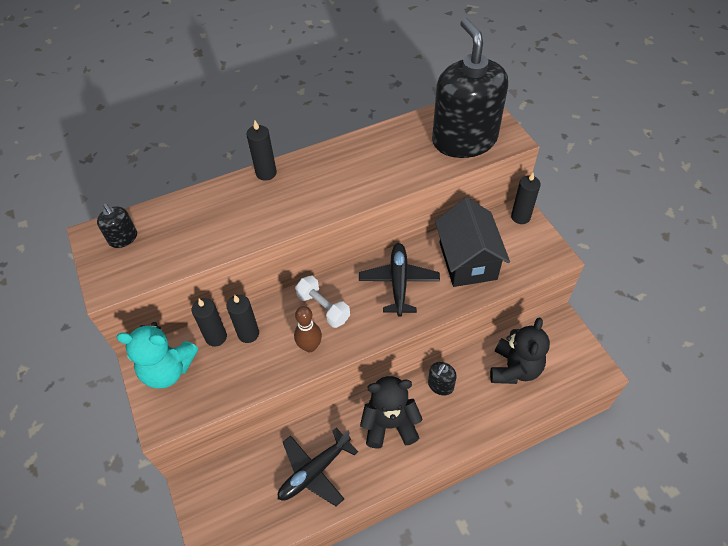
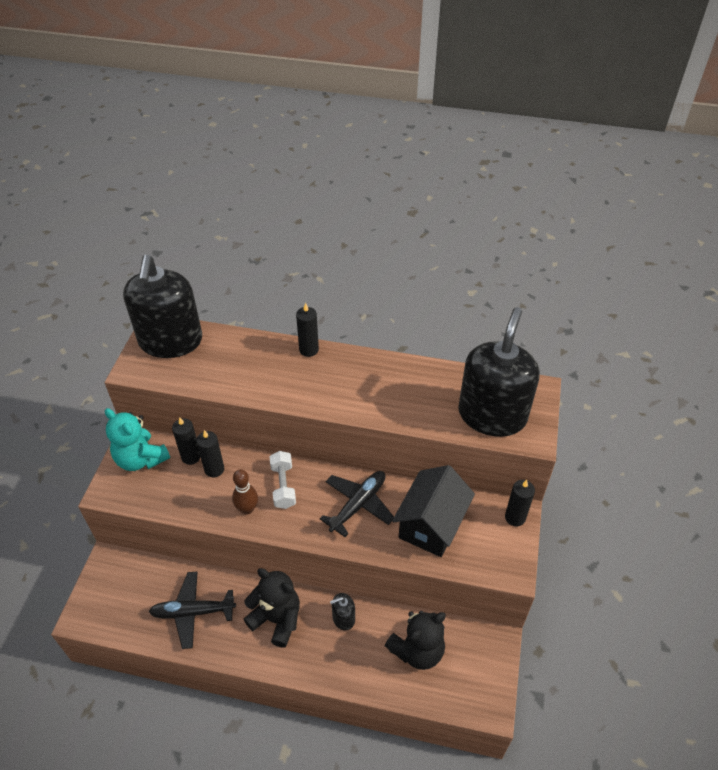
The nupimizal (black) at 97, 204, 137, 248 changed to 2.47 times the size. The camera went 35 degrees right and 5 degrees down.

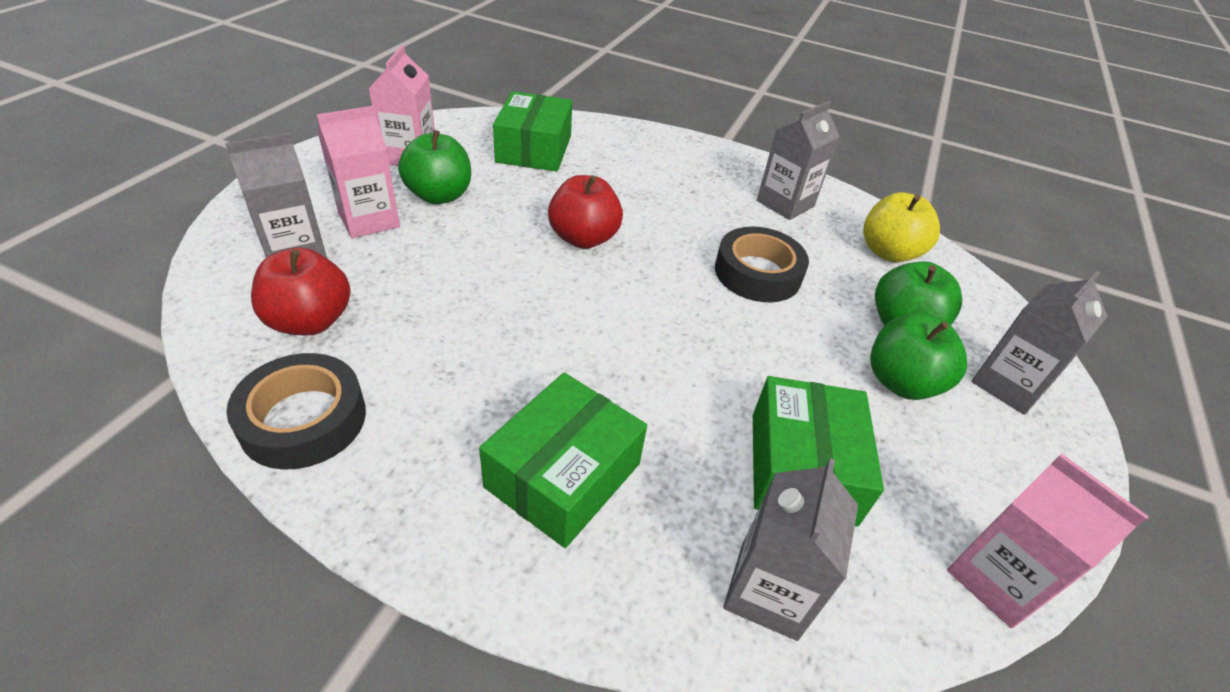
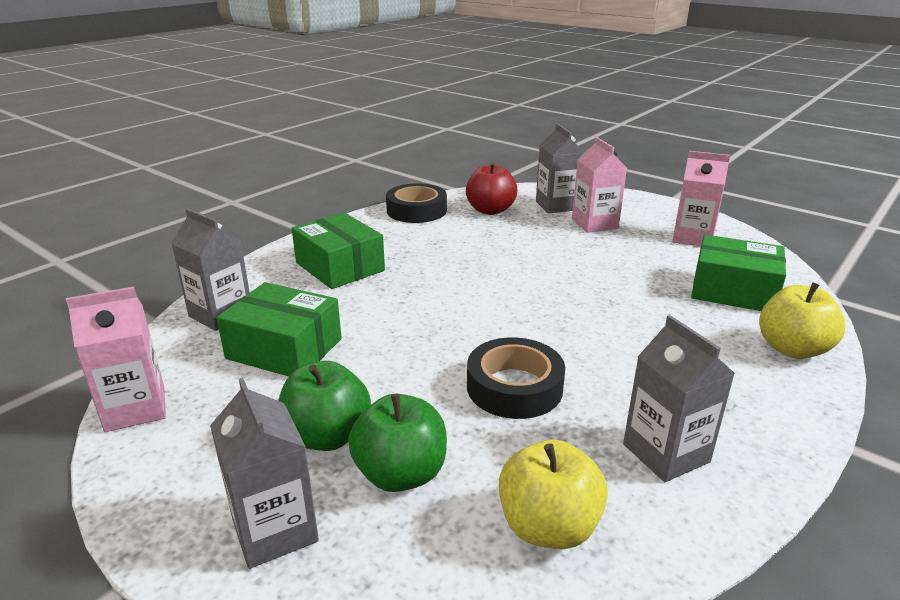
The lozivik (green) at 398, 130, 471, 204 disappeared. The lozivik (red) at 548, 175, 623, 249 disappeared. The lozivik (yellow) at 759, 282, 846, 359 appeared. The camera went 110 degrees right and 15 degrees down.

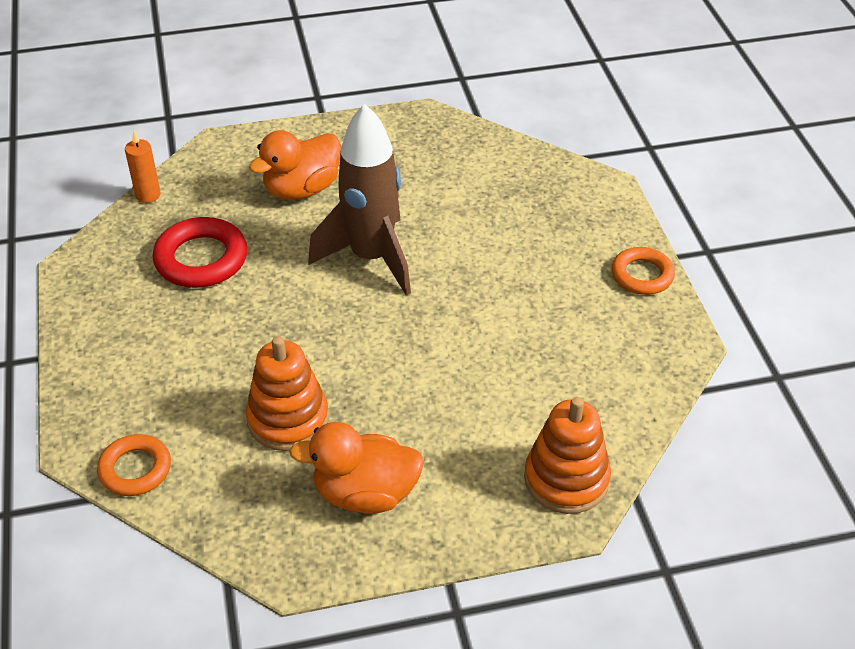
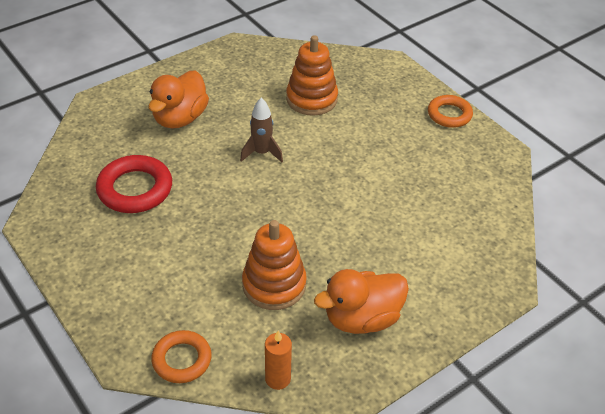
The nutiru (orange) moved from 125, 130, 161, 203 to 265, 330, 292, 390. The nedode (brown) at 308, 104, 411, 295 changed to 0.49 times the size. The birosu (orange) moved from 524, 397, 611, 514 to 286, 35, 338, 116. The camera went 25 degrees left and 0 degrees up.

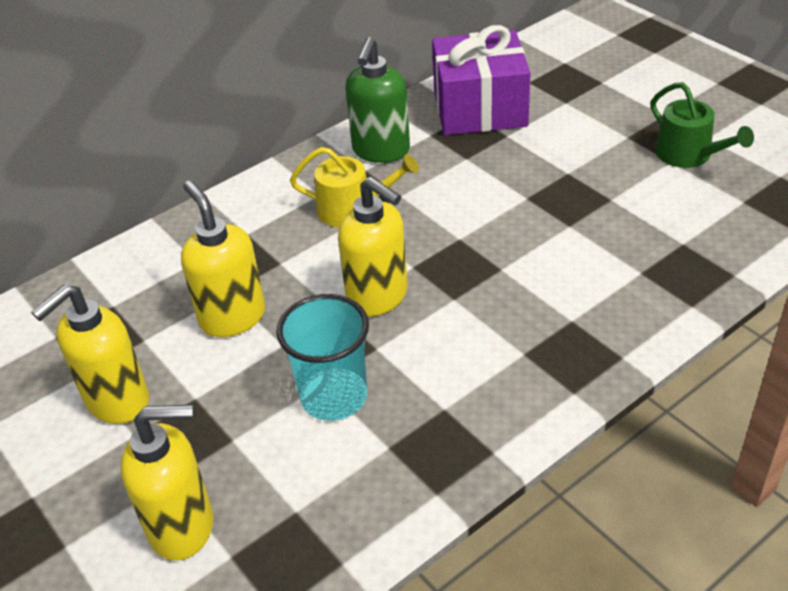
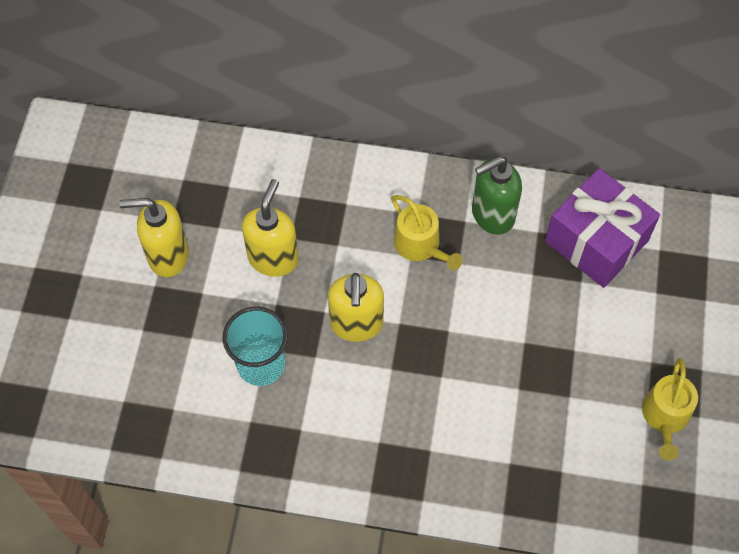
The nupimizal (yellow) at 121, 404, 213, 560 disappeared. The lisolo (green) at 650, 82, 754, 168 became the lisolo (yellow) at 642, 358, 698, 460. The camera went 45 degrees right and 20 degrees up.

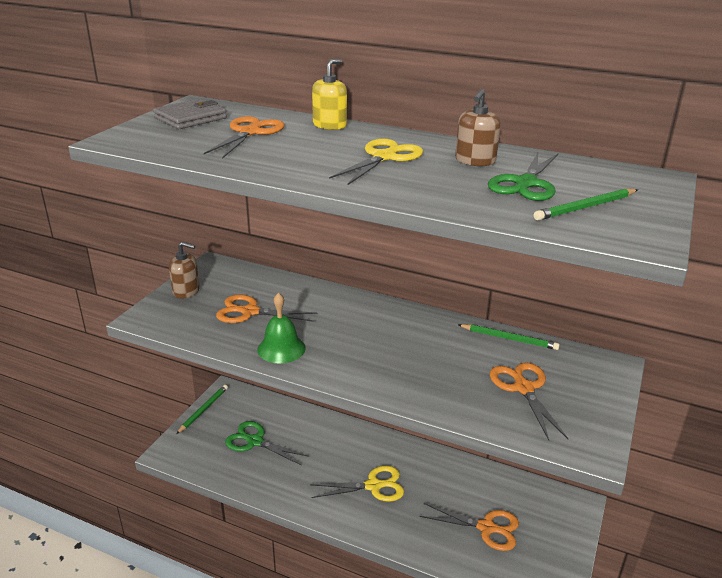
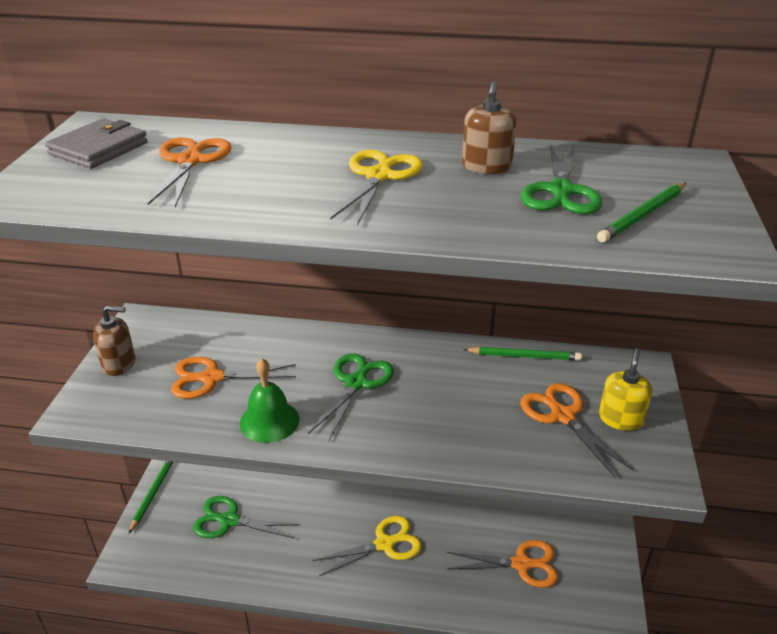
The nupimizal (yellow) moved from 312, 59, 347, 130 to 599, 348, 652, 431. The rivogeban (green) at 308, 353, 394, 440 appeared. The camera went 15 degrees left and 5 degrees up.

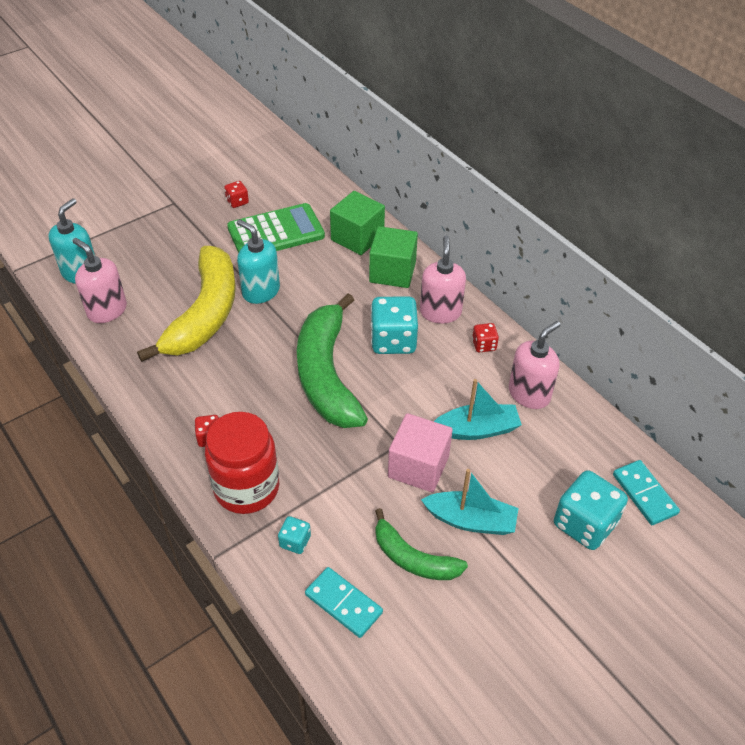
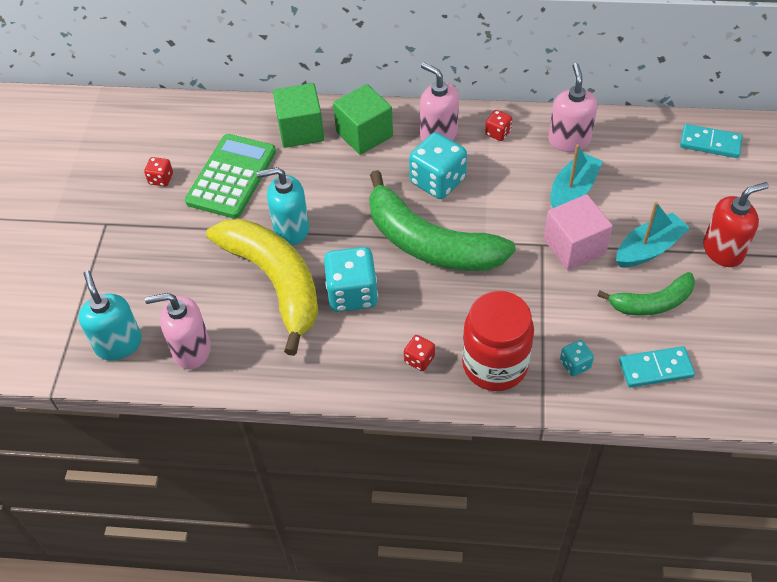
The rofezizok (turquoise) moved from 554, 470, 628, 550 to 324, 247, 378, 312. The nupimizal (red) at 703, 182, 769, 267 appeared. The camera went 45 degrees left and 5 degrees up.

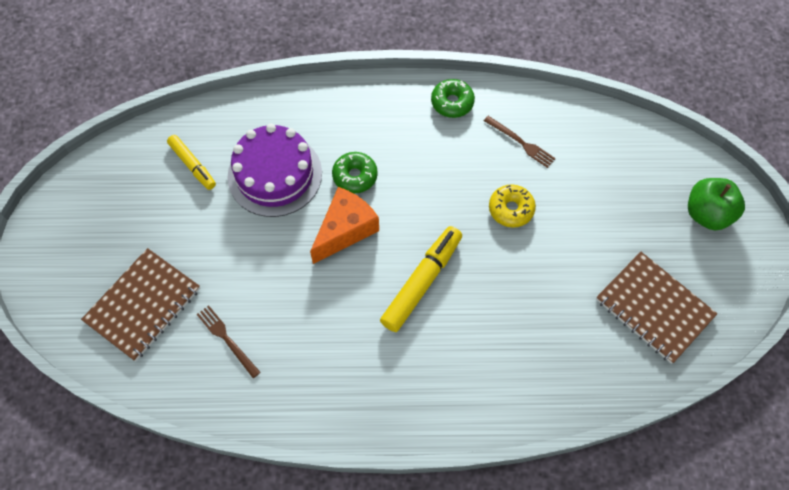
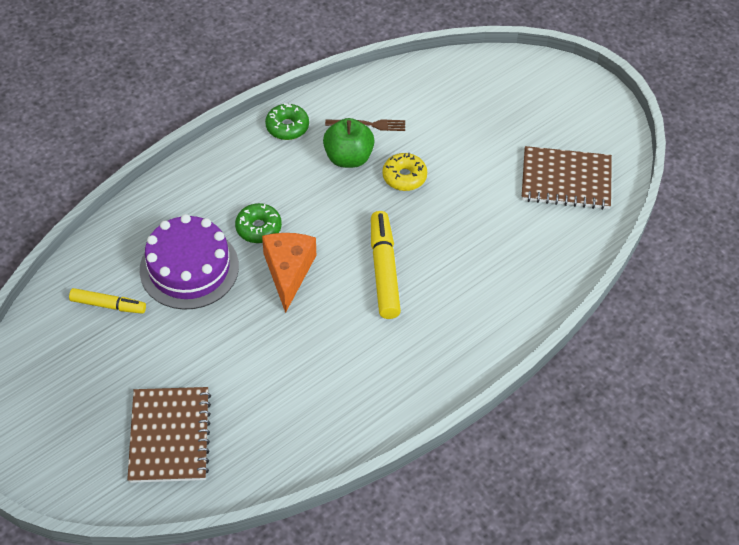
The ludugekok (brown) at 197, 305, 261, 378 disappeared. The lozivik (green) moved from 688, 178, 745, 230 to 323, 118, 375, 168. The camera went 40 degrees left and 10 degrees down.

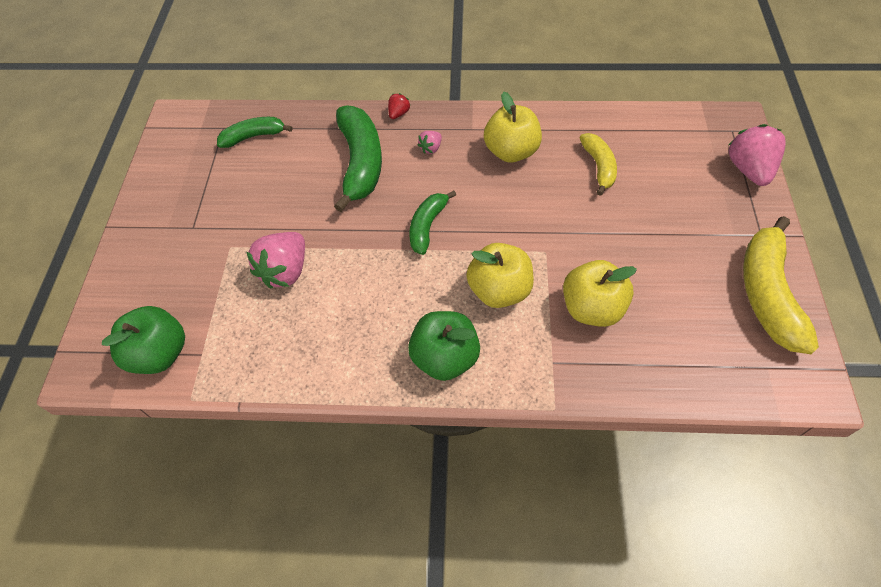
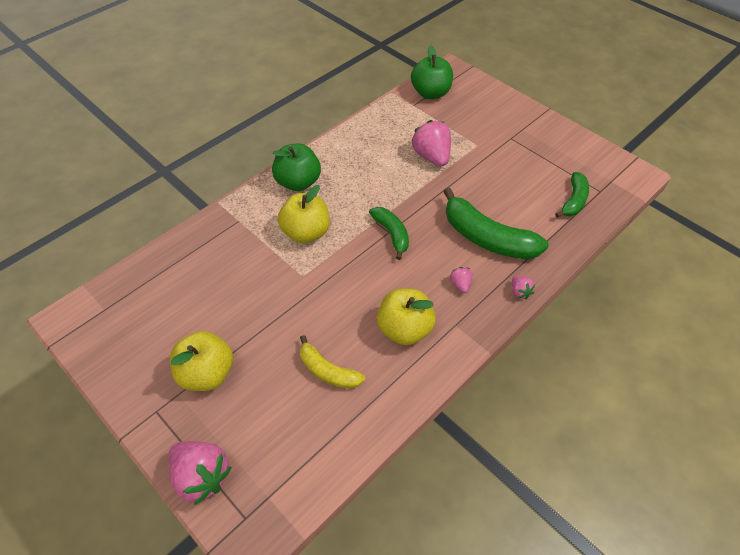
The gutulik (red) at 388, 93, 411, 119 became the gutulik (pink) at 512, 276, 535, 299. The lozivik (yellow) moved from 563, 260, 637, 327 to 170, 331, 233, 391. The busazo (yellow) at 743, 216, 819, 354 disappeared. The camera went 130 degrees right and 5 degrees down.

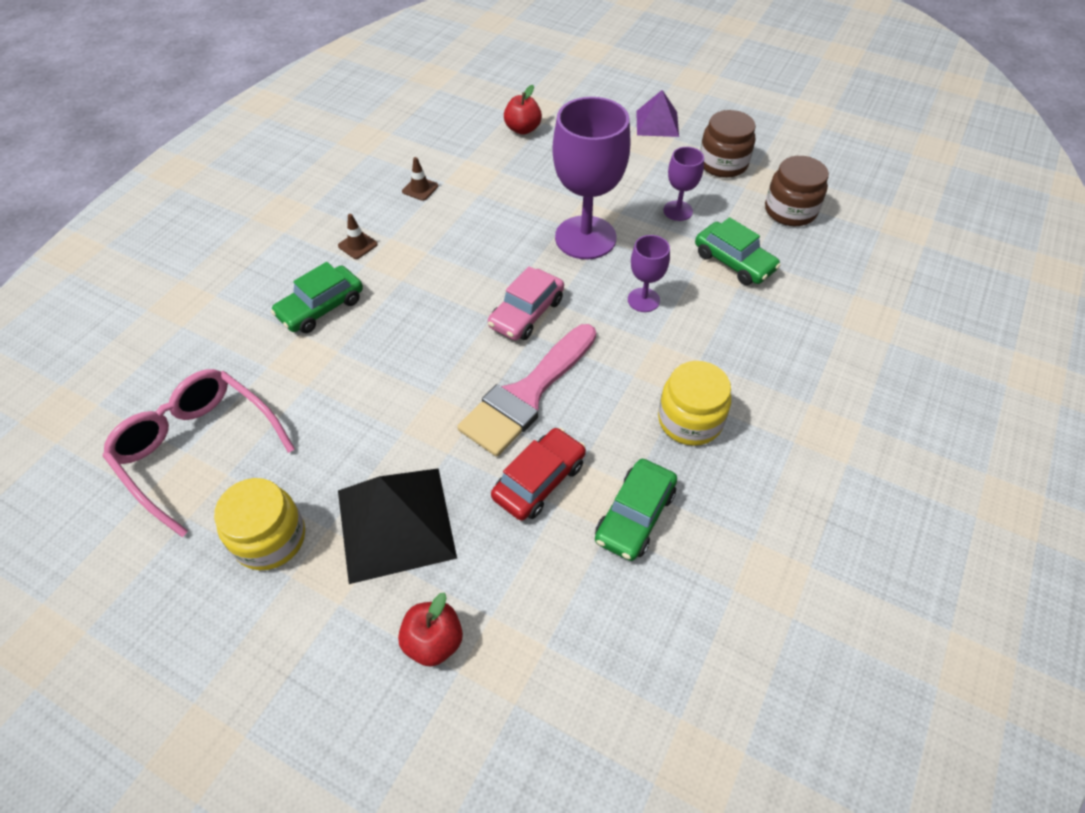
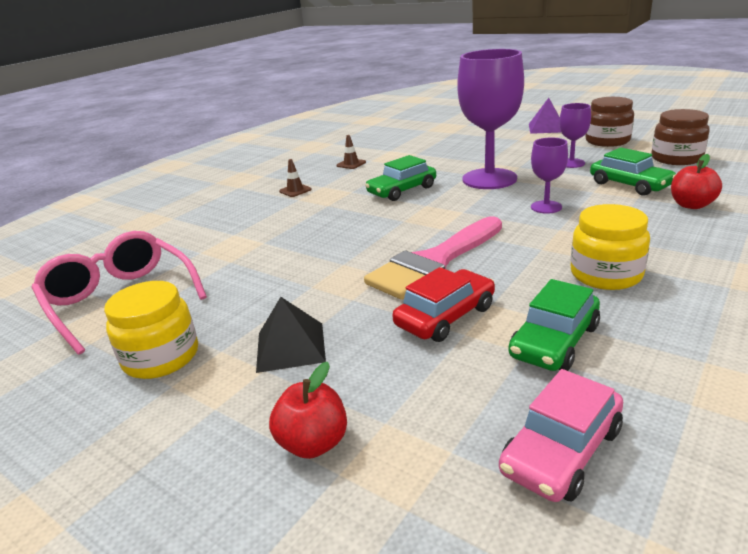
The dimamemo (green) moved from 271, 262, 363, 333 to 365, 155, 436, 201. The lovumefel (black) at 338, 468, 457, 584 changed to 0.60 times the size. The dimamemo (pink) moved from 488, 266, 564, 340 to 499, 369, 623, 502. The lozivik (red) moved from 504, 85, 542, 135 to 671, 154, 722, 209. The camera went 10 degrees right and 25 degrees down.

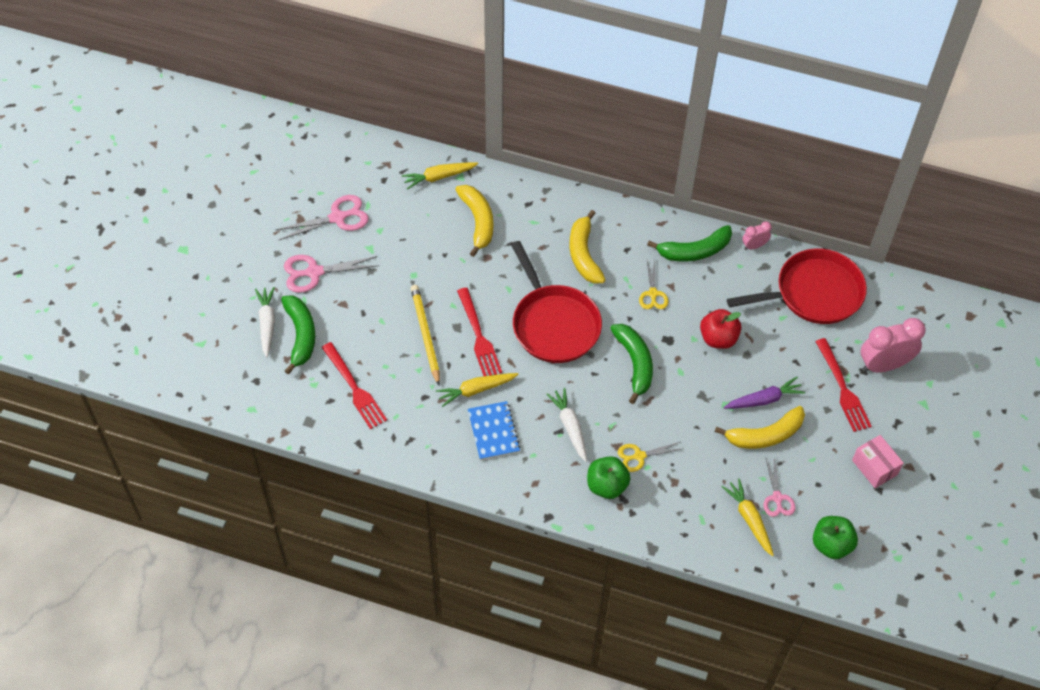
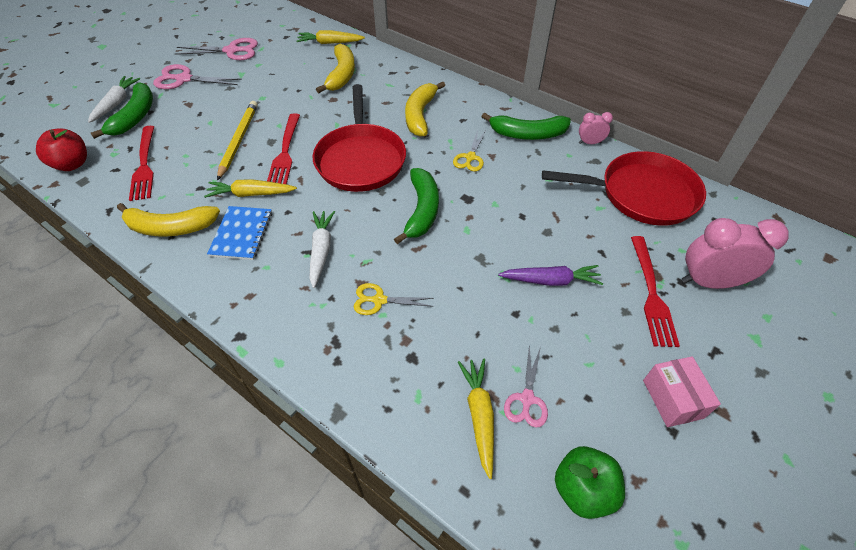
The lozivik (green) at 587, 456, 631, 499 disappeared. The lozivik (red) moved from 700, 309, 741, 349 to 36, 128, 87, 171. The busazo (yellow) moved from 715, 406, 805, 449 to 117, 203, 220, 237. The camera went 20 degrees right and 5 degrees down.

